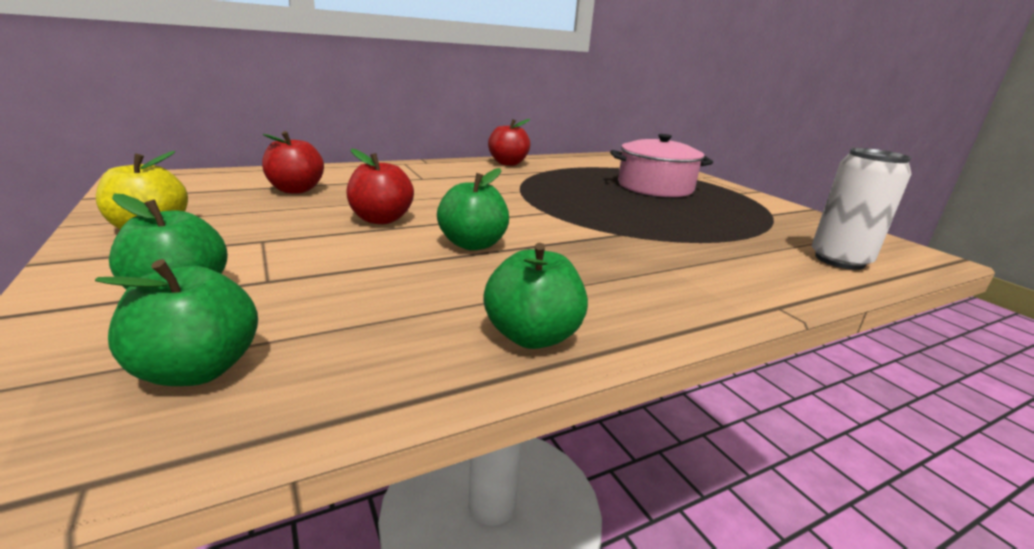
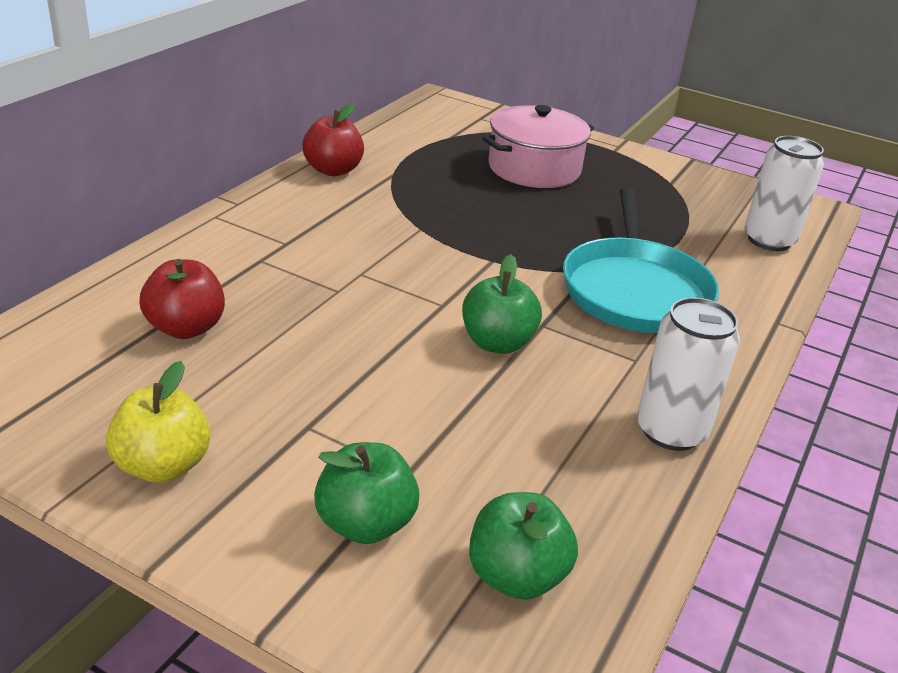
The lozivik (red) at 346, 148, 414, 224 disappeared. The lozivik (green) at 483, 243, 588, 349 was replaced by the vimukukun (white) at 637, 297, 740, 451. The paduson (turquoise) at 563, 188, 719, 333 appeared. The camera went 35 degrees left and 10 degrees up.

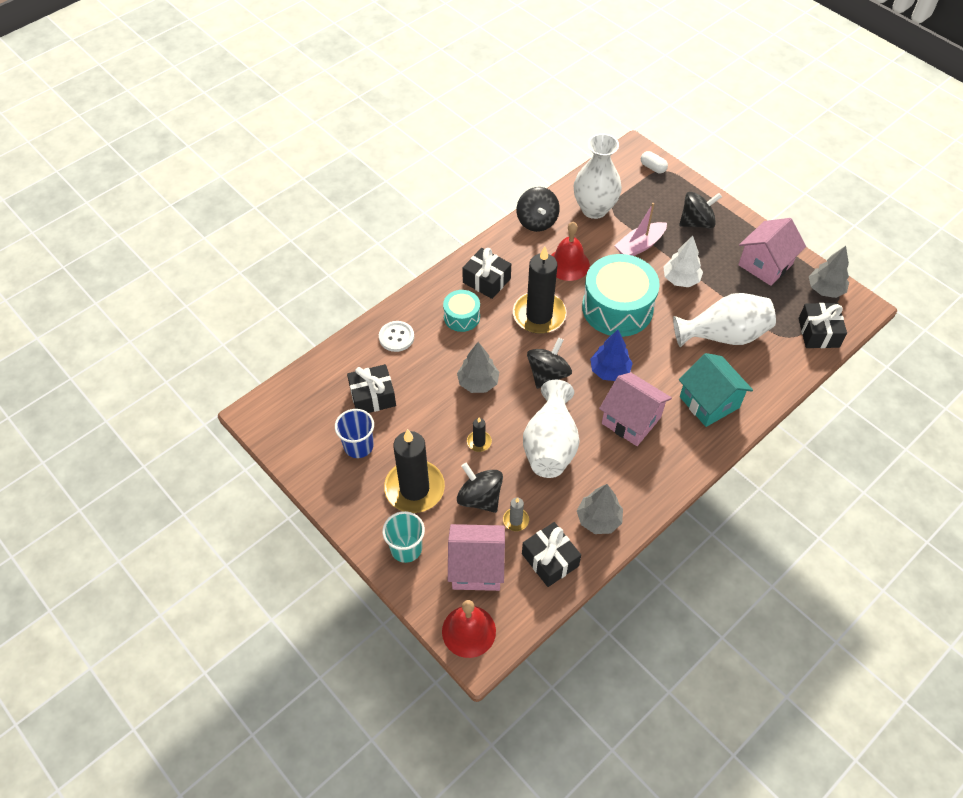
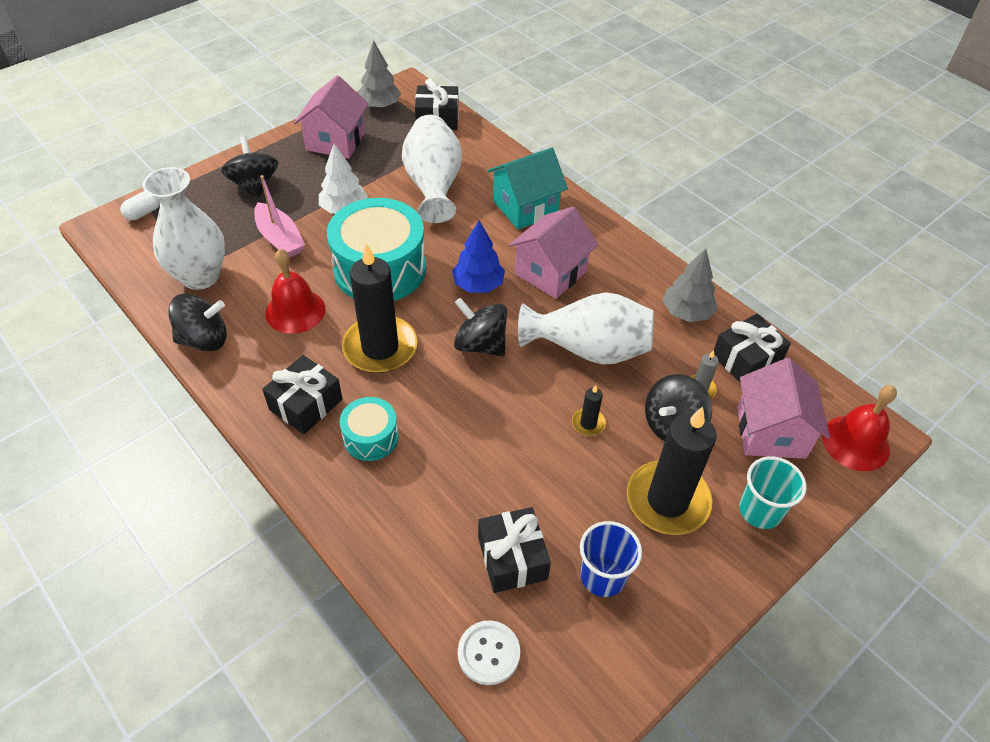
The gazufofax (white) moved from 379, 321, 414, 352 to 458, 620, 520, 685. The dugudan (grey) at 457, 342, 499, 393 disappeared. The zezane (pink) at 738, 218, 806, 286 turned 60 degrees clockwise. The camera went 90 degrees left and 5 degrees down.

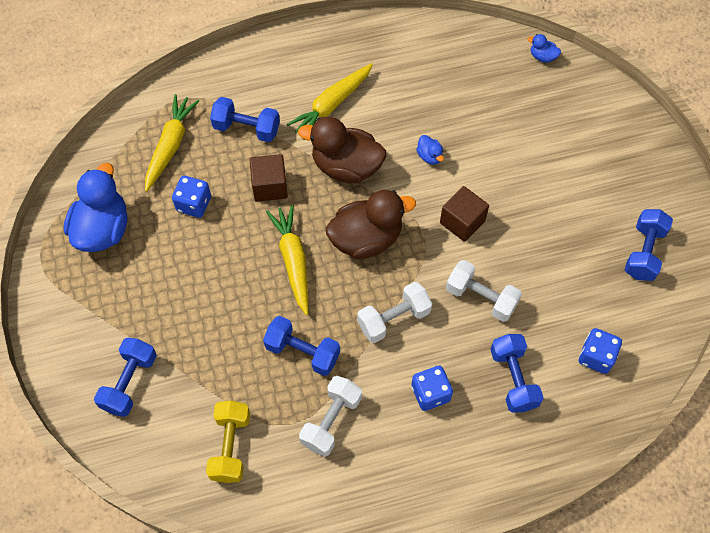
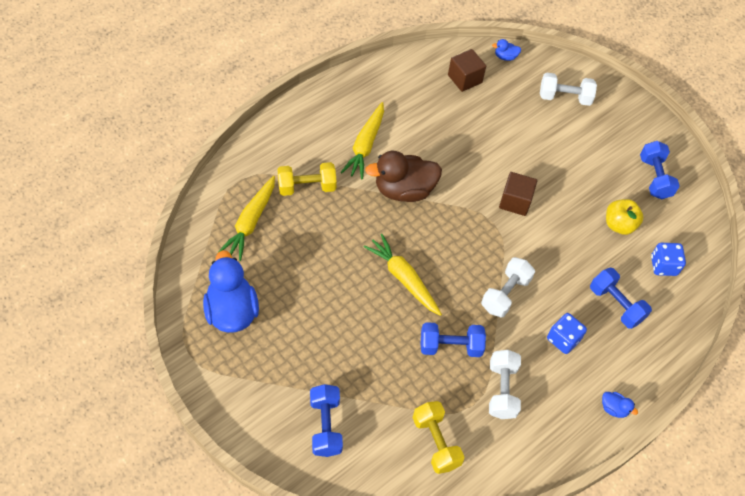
The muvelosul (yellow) at 145, 94, 199, 192 turned 150 degrees counterclockwise. The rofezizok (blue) at 172, 176, 211, 218 disappeared. The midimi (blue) at 210, 97, 280, 142 became the midimi (yellow) at 278, 162, 337, 196. The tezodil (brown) moved from 250, 154, 288, 202 to 448, 49, 486, 92. The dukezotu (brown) at 326, 190, 416, 259 disappeared. The dukezotu (blue) moved from 416, 135, 444, 165 to 602, 392, 638, 418. The midimi (white) moved from 446, 260, 522, 322 to 540, 72, 597, 106. The lozivik (yellow) at 606, 199, 644, 235 appeared. The camera went 30 degrees left and 5 degrees down.

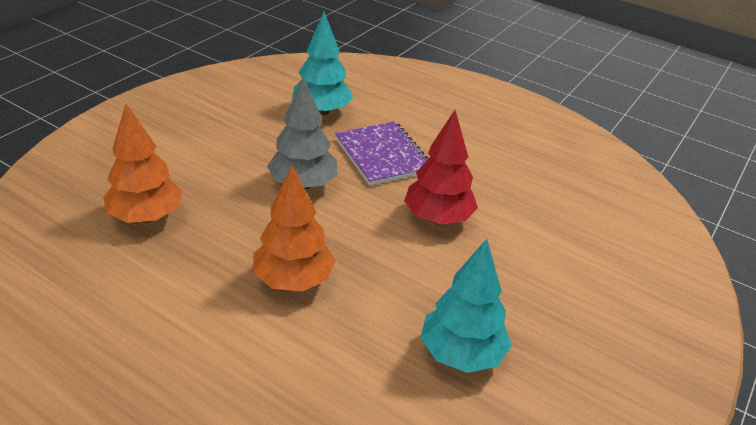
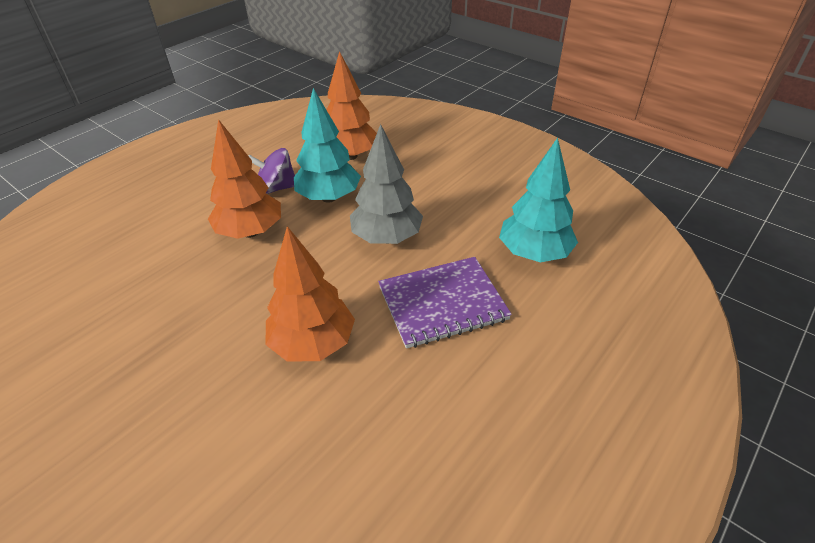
The dugudan (red) at 404, 110, 478, 224 became the dugudan (orange) at 266, 226, 355, 362. The dugudan (turquoise) moved from 420, 239, 512, 373 to 294, 88, 361, 203. The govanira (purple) at 248, 148, 295, 194 appeared. The camera went 100 degrees right and 5 degrees up.

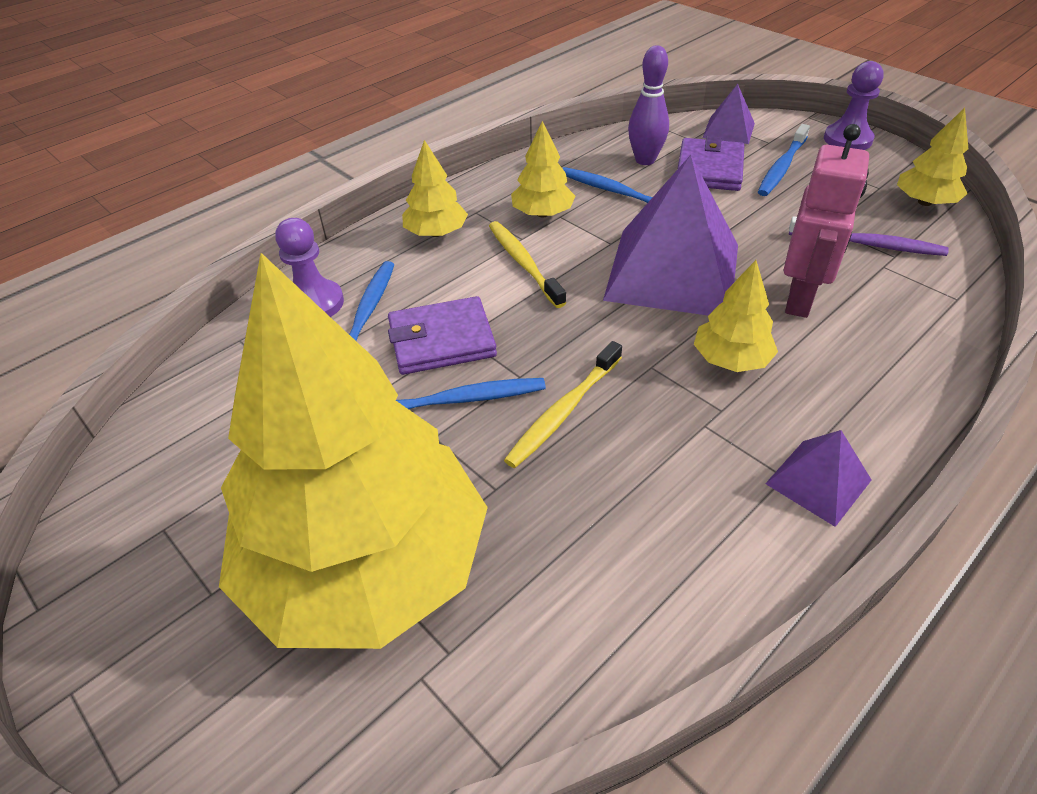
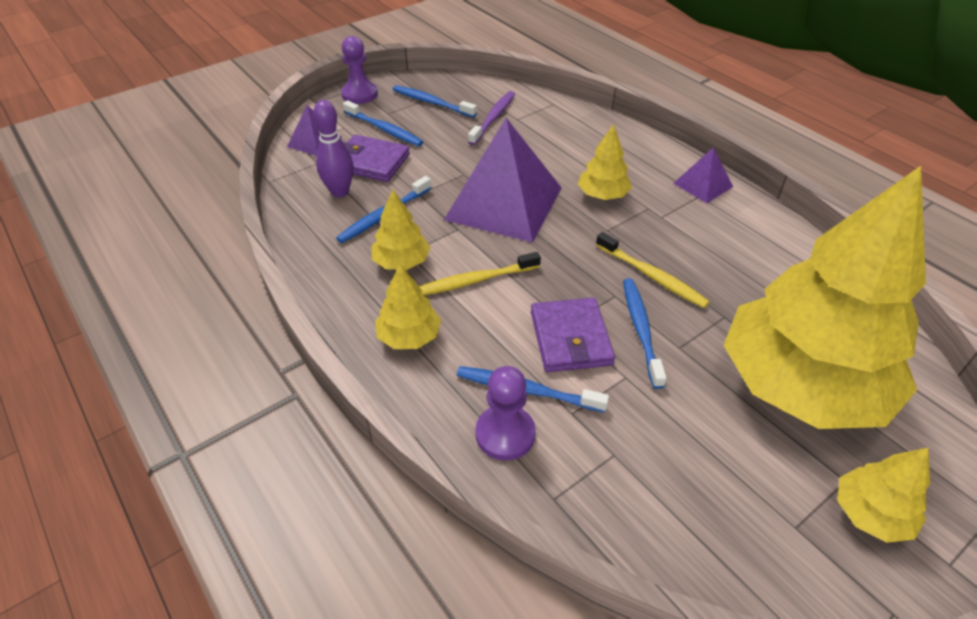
The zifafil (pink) at 784, 124, 869, 318 disappeared. The dugudan (yellow) moved from 897, 108, 968, 206 to 837, 448, 930, 543. The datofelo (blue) at 392, 85, 477, 118 appeared. The camera went 85 degrees left and 0 degrees up.

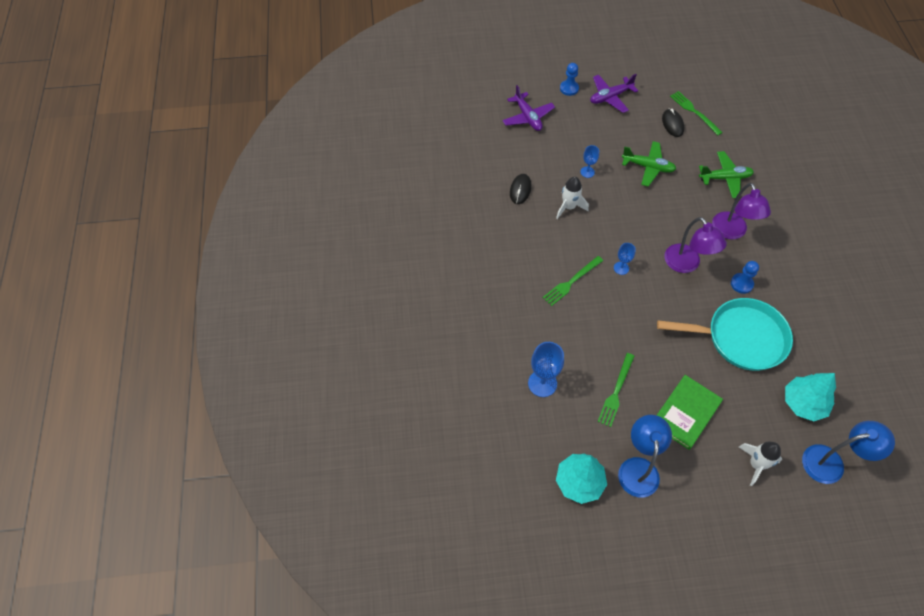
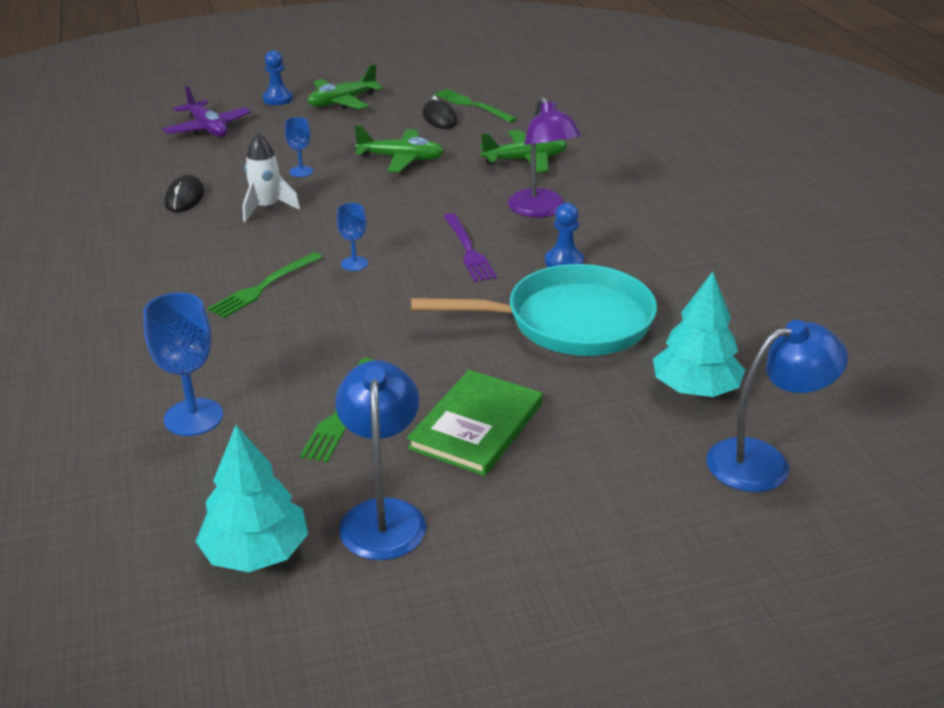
The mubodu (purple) at 590, 74, 638, 113 became the mubodu (green) at 308, 64, 383, 110. The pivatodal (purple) at 664, 217, 727, 273 was replaced by the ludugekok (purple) at 444, 213, 497, 282. The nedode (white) at 739, 442, 782, 486 disappeared. The camera went 10 degrees left and 25 degrees down.

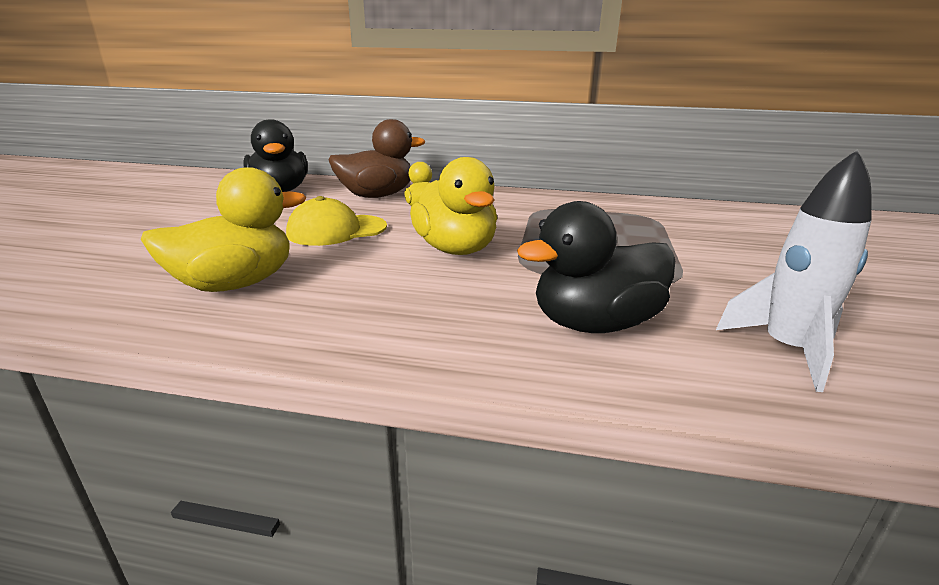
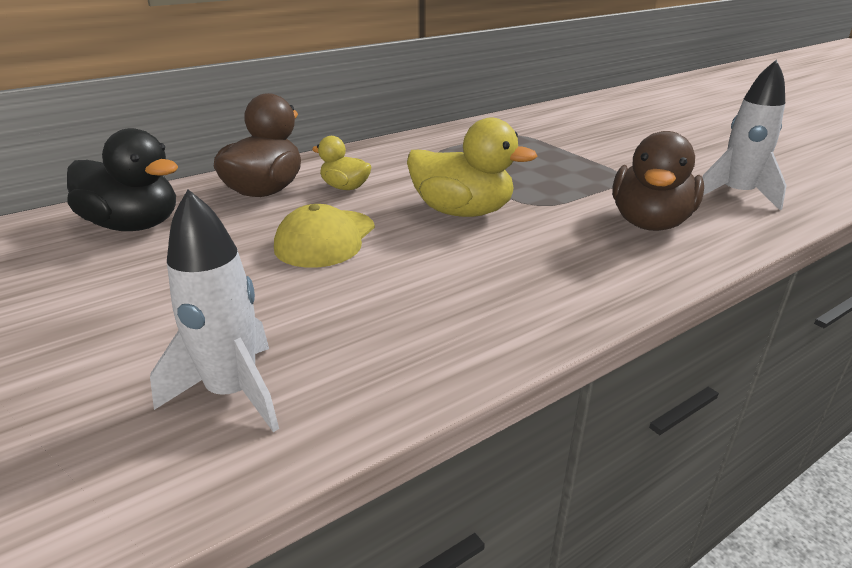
The dukezotu (yellow) at 141, 167, 306, 292 disappeared. The dukezotu (black) at 517, 201, 675, 333 became the dukezotu (brown) at 612, 131, 704, 231. The nedode (white) at 150, 189, 279, 432 appeared. The camera went 45 degrees left and 5 degrees up.

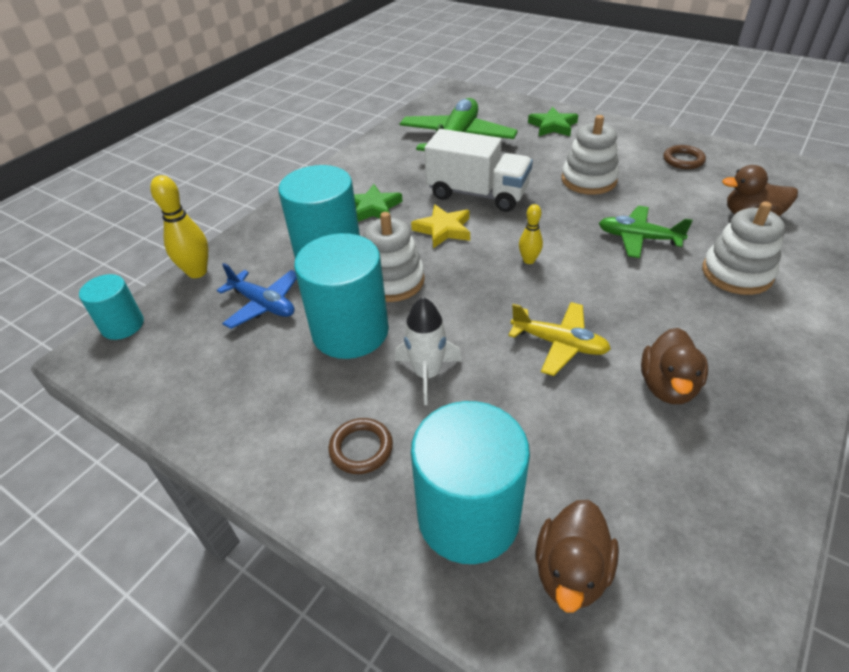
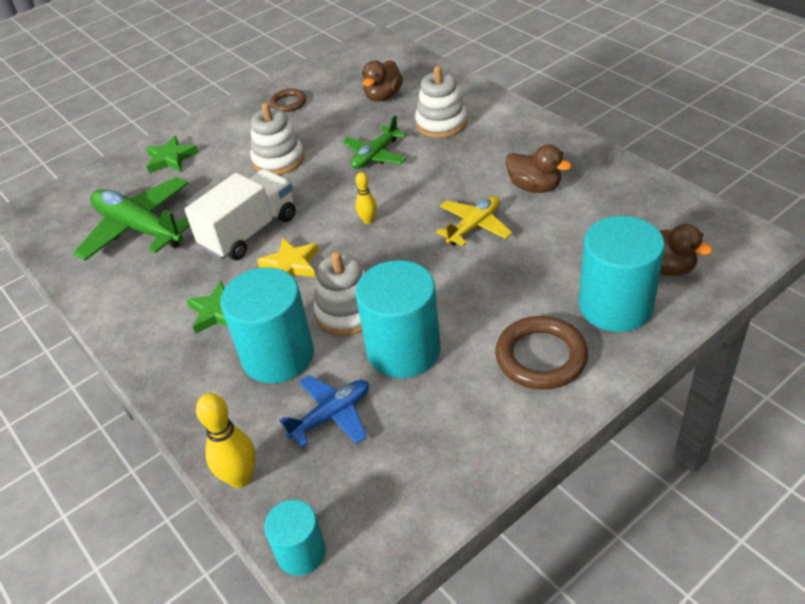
The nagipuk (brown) at 328, 418, 393, 474 changed to 1.72 times the size. The nedode (white) at 395, 297, 462, 405 disappeared. The camera went 70 degrees left and 0 degrees up.

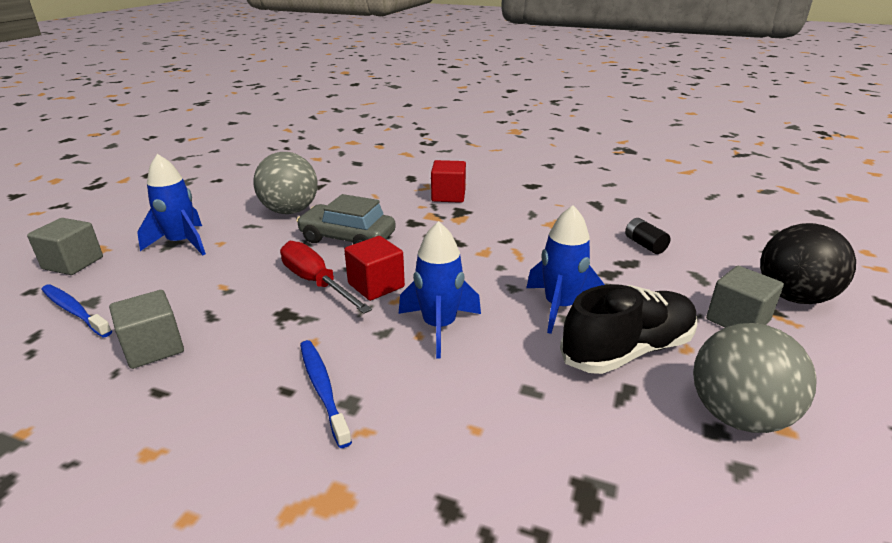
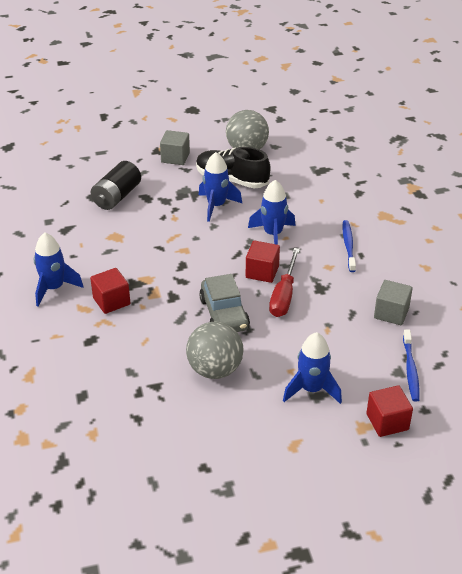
The tezodil (grey) at 27, 218, 103, 275 became the tezodil (red) at 366, 385, 413, 437. The datofelo (blue) at 300, 340, 352, 448 turned 150 degrees clockwise. The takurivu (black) at 625, 218, 670, 254 changed to 1.87 times the size. The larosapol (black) at 760, 223, 856, 304 disappeared. The nedode (blue) at 34, 232, 84, 307 appeared. The camera went 125 degrees left and 10 degrees up.

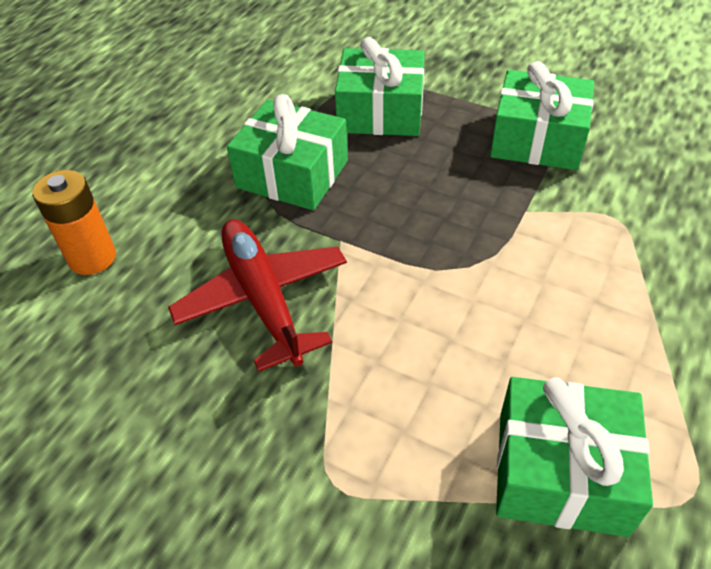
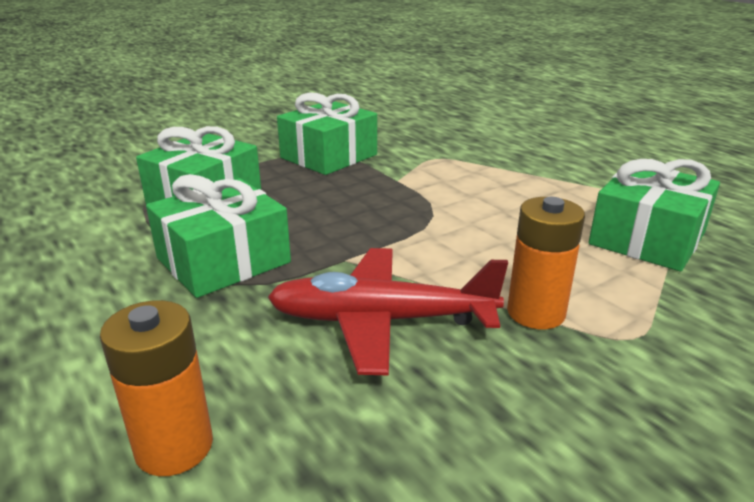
The takurivu (orange) at 507, 197, 585, 329 appeared. The camera went 65 degrees left and 20 degrees down.

